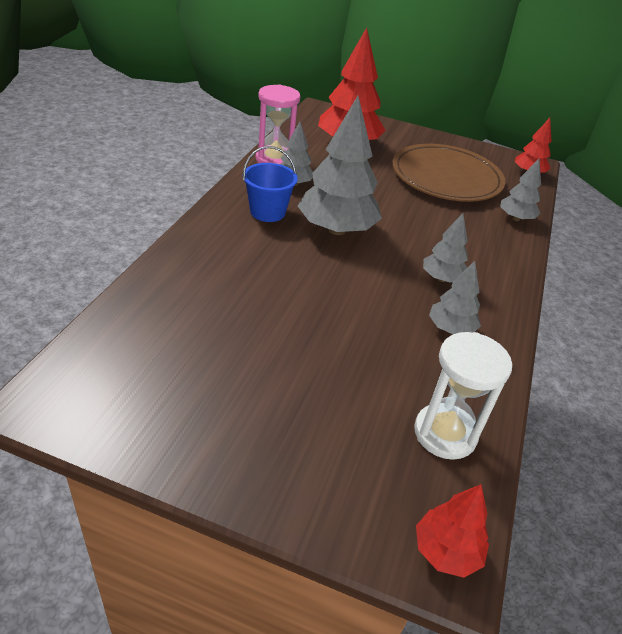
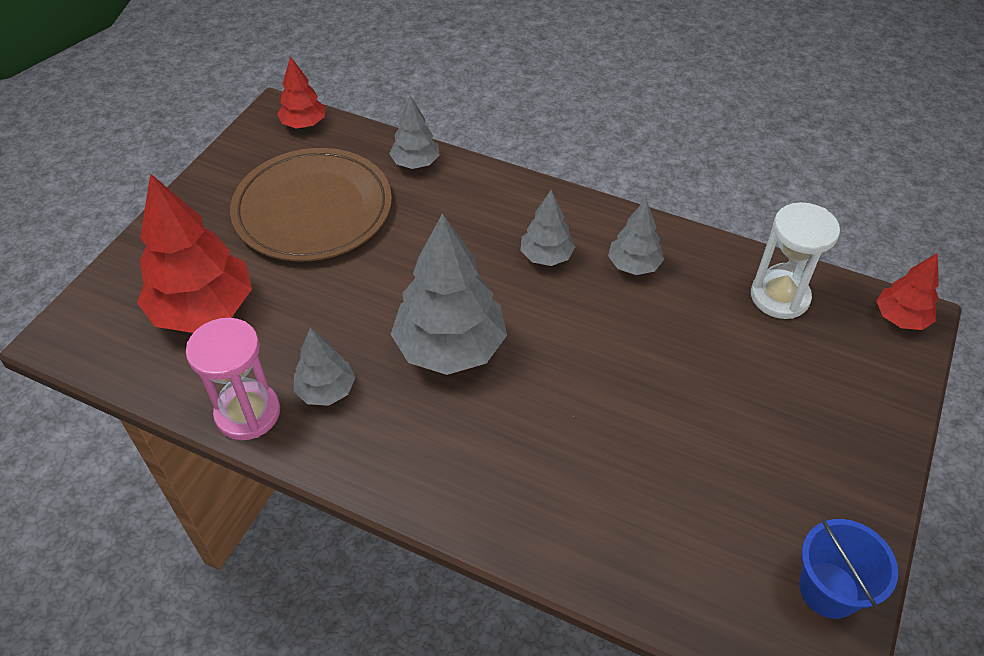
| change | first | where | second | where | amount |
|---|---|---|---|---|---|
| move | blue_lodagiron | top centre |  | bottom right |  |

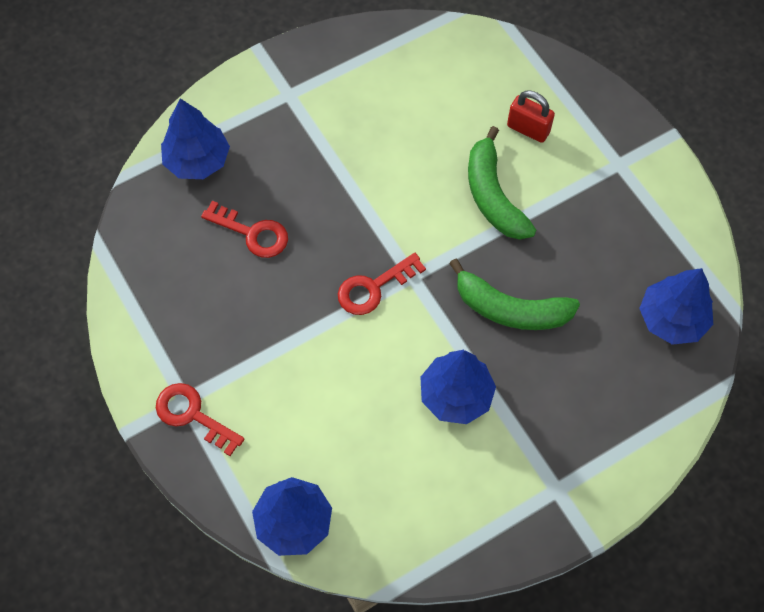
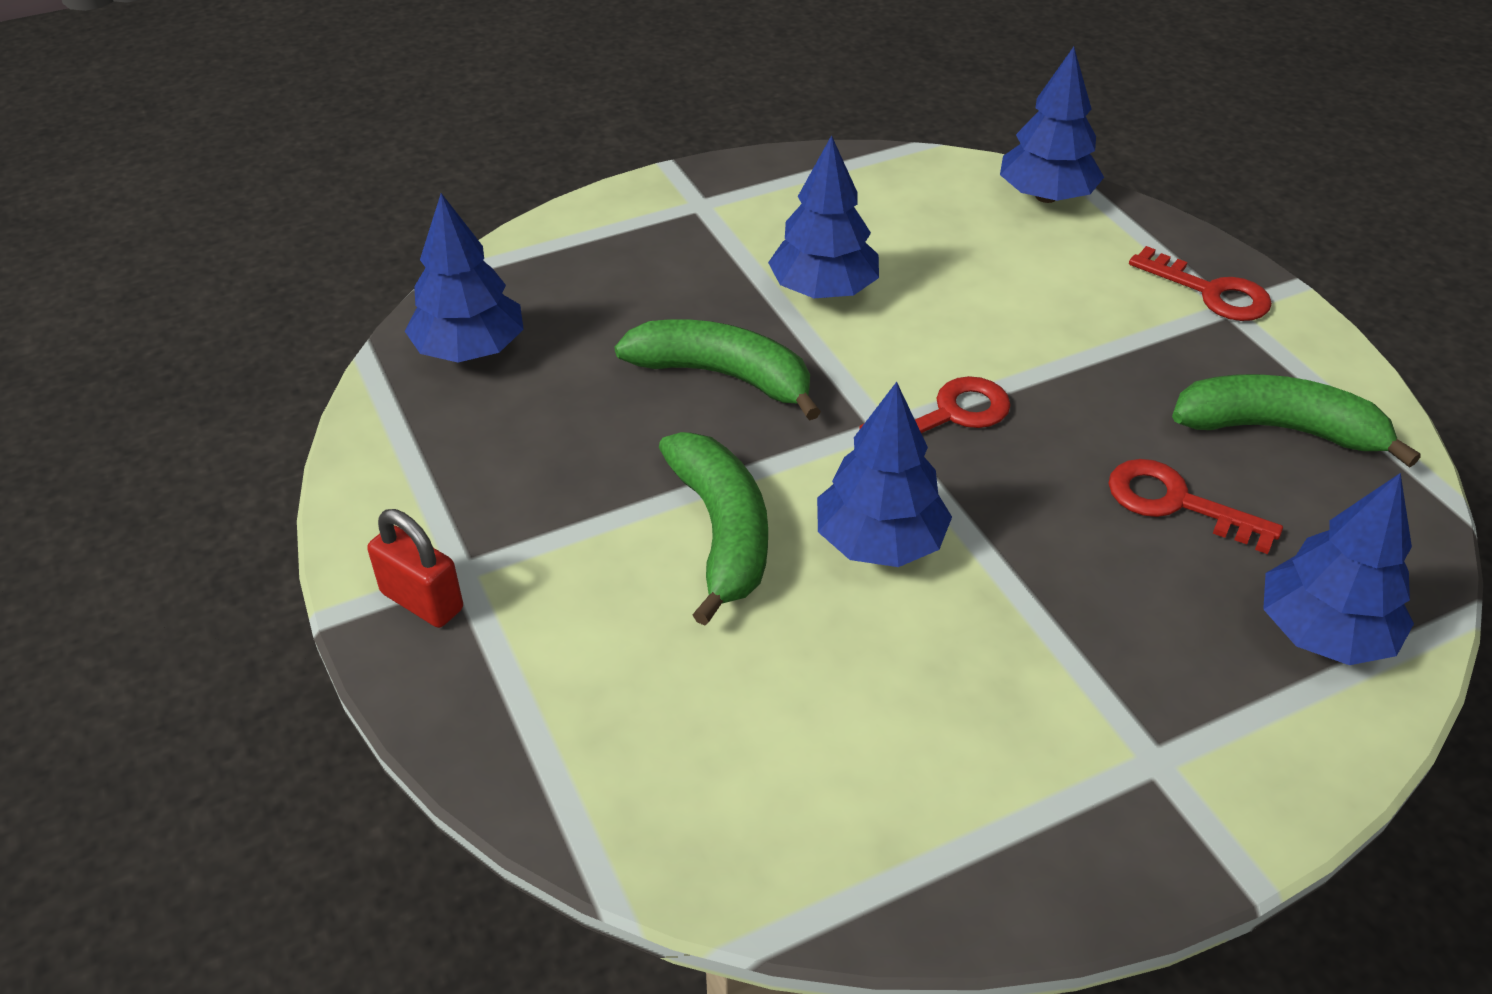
| change | first | where | second | where | amount |
|---|---|---|---|---|---|
| move | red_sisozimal | top right |  | middle left |  |
| insert |  |  | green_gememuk (3rd from left) | middle right |  |
| insert |  |  | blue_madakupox (3rd from left) | centre |  |

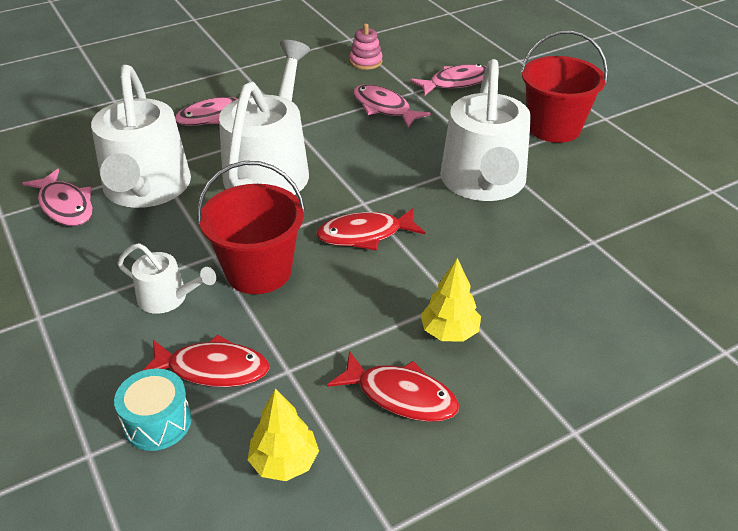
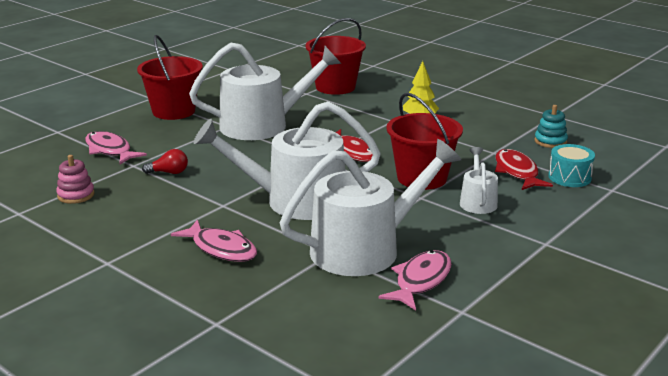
| change | first | where | second | where | amount |
|---|---|---|---|---|---|
| replace | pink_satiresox (3rd from left) | top centre | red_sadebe | middle left |  |
| delete | red_satiresox (3rd from left) | bottom centre |  |  |  |
| replace | yellow_madakupox (1st from left) | bottom centre | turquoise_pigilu | middle right |  |
| insert |  |  | red_lodagiron (2nd from left) | top centre |  |

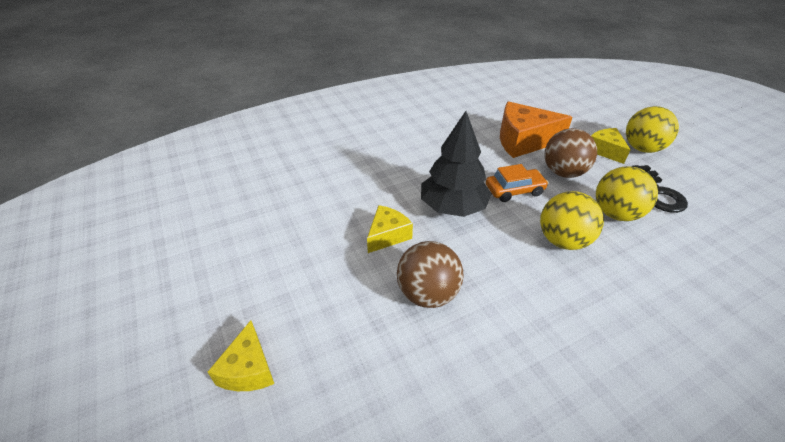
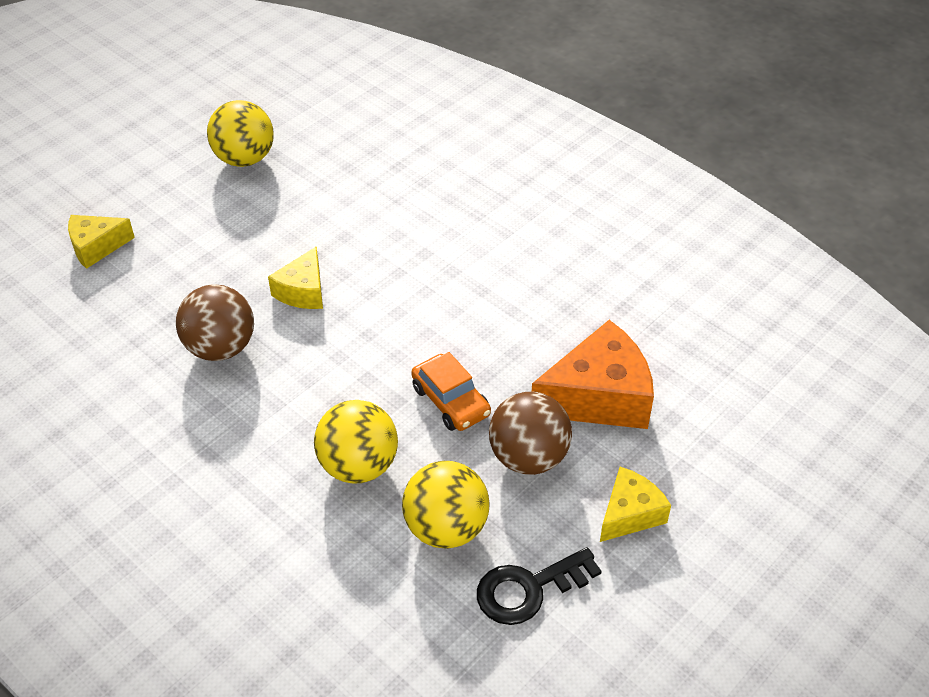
| change | first | where | second | where | amount |
|---|---|---|---|---|---|
| rotate | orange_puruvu | top right |  | centre | 90 degrees clockwise |
| move | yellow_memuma (3rd from left in the first image) | top right | yellow_memuma (1st from left) | top left |  |
| delete | black_madakupox | centre |  |  |  |
| rotate | yellow_puruvu (2nd from left) | centre |  | middle left | 90 degrees clockwise |

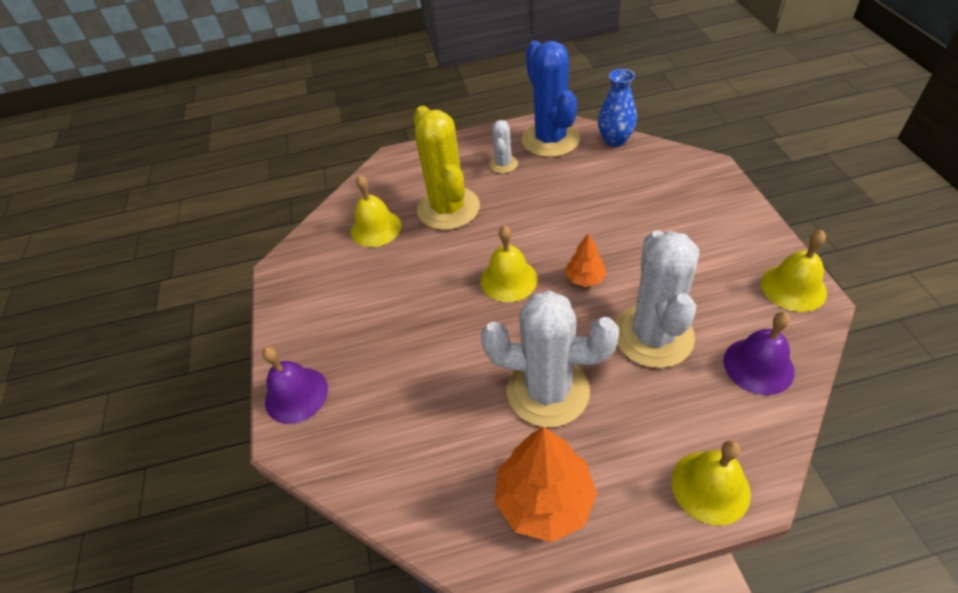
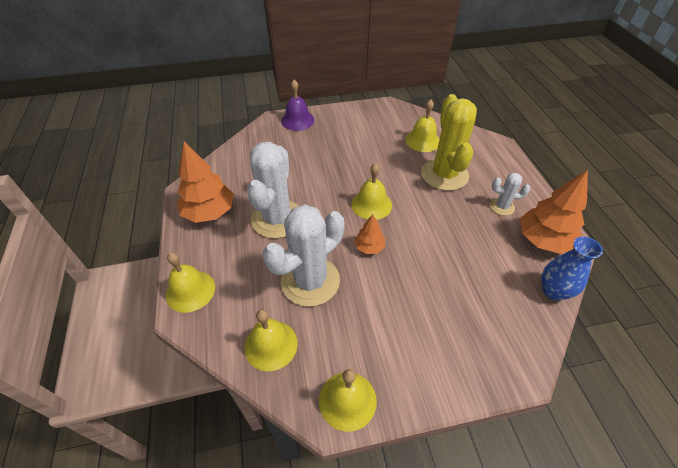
| change | first | where | second | where | amount |
|---|---|---|---|---|---|
| replace | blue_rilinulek | top centre | orange_madakupox (3rd from left) | middle right |  |
| rotate | yellow_rilinulek | top centre |  | top centre | 75 degrees counterclockwise |
| rotate | white_rilinulek (3rd from left in the first image) | middle right | white_rilinulek (2nd from left) | centre | 45 degrees counterclockwise |
| recolor | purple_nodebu (2nd from left) | middle right | yellow_nodebu (2nd from left) | bottom centre |  |

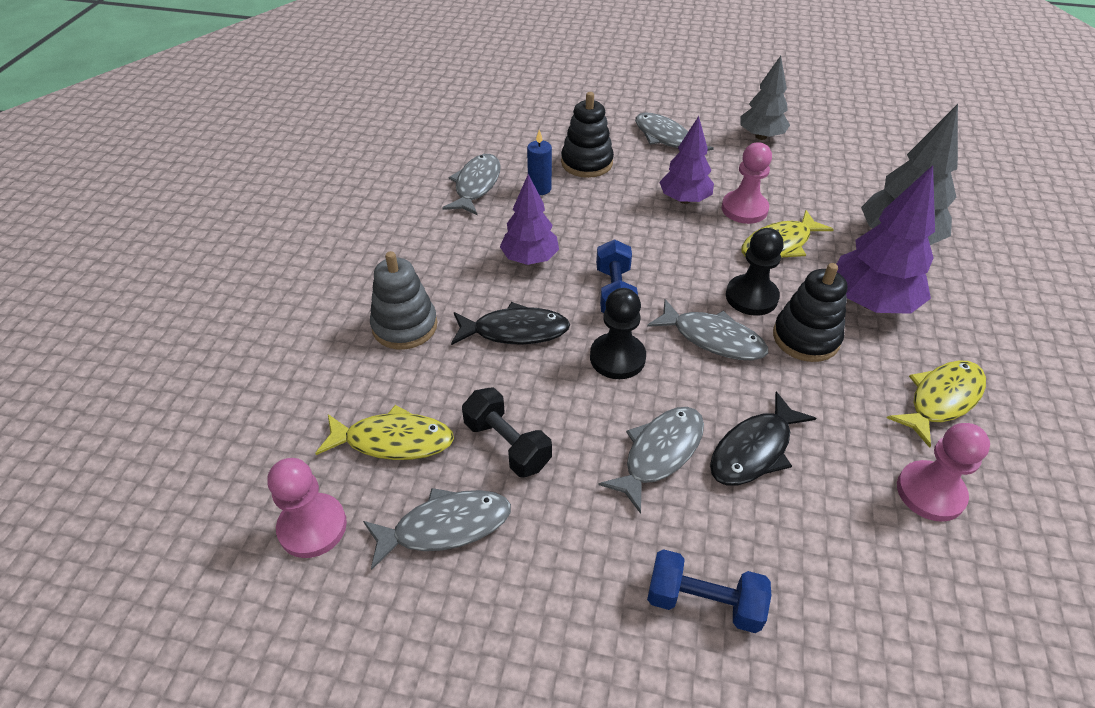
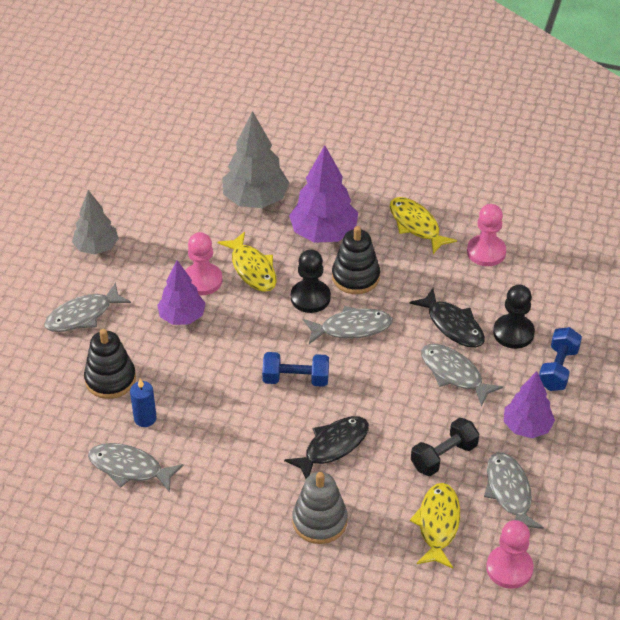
| change | first | where | second | where | amount |
|---|---|---|---|---|---|
| move | purple_madakupox (1st from left in the first image) | top centre | purple_madakupox (3rd from left) | middle right |  |
| move | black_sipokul (1st from left in the first image) | centre | black_sipokul (2nd from left) | middle right |  |
| rotate | grey_satiresox (5th from left in the first image) | centre | grey_satiresox (3rd from left) | centre | 45 degrees clockwise |
| rotate | black_satiresox (1st from left) | centre |  | bottom centre | 45 degrees clockwise |

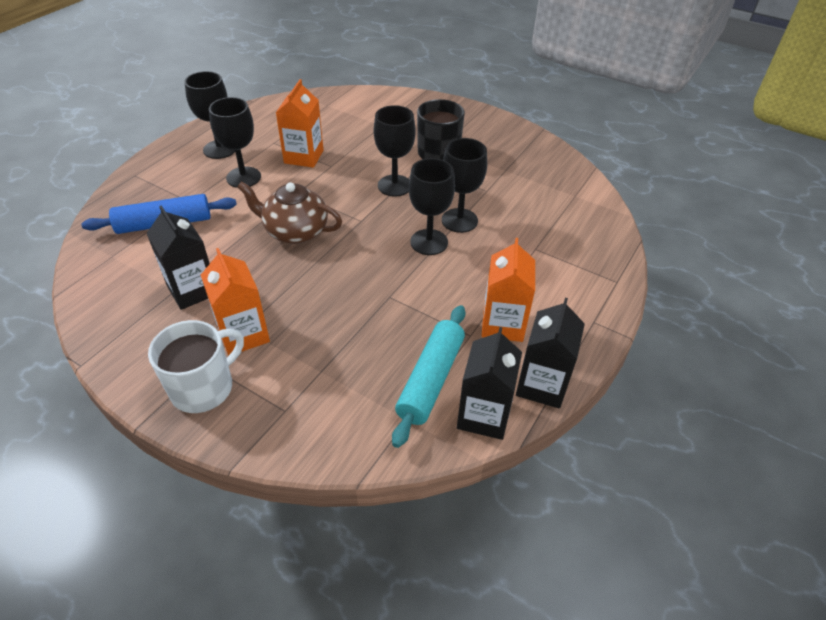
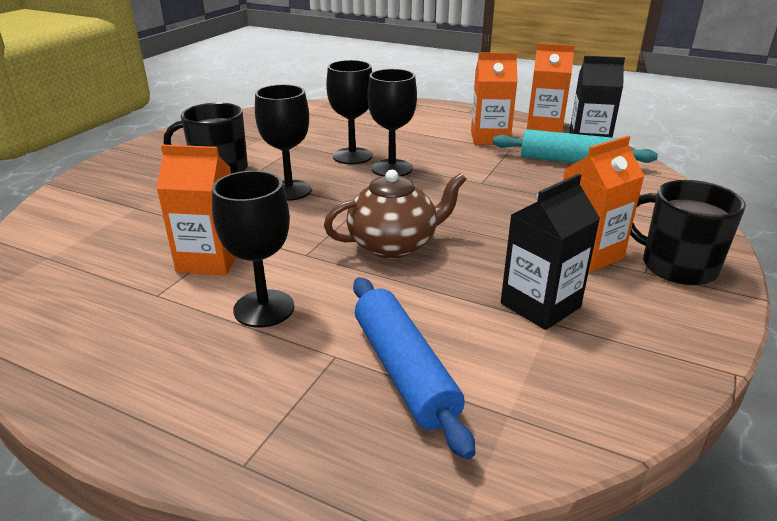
| change | first | where | second | where | amount |
|---|---|---|---|---|---|
| delete | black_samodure (1st from left) | top left |  |  |  |
| rotate | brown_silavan | centre |  | centre | 120 degrees counterclockwise |
| recolor | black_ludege (3rd from left) | centre | orange_ludege (3rd from left) | top right |  |
| recolor | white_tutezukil | middle left | black_tutezukil (2nd from left) | middle right |  |

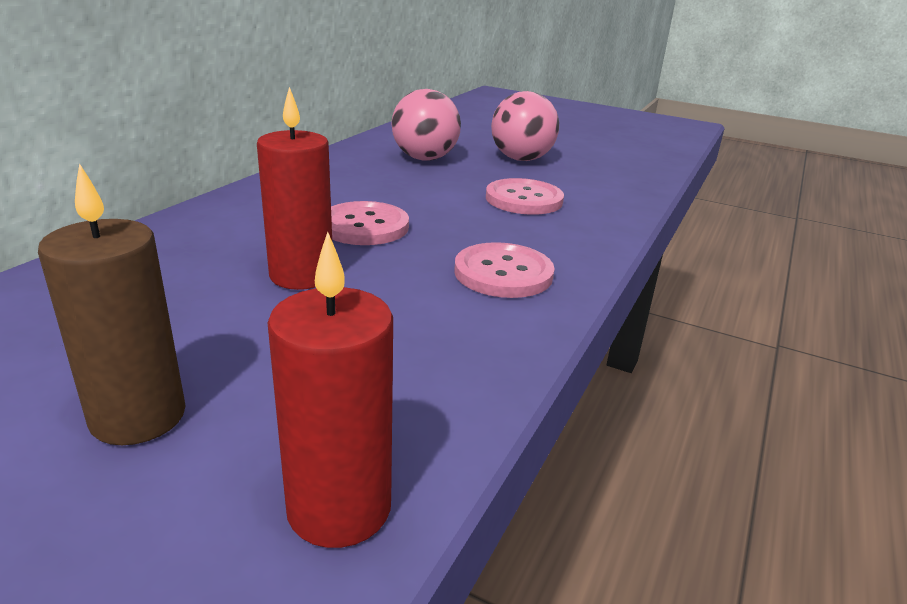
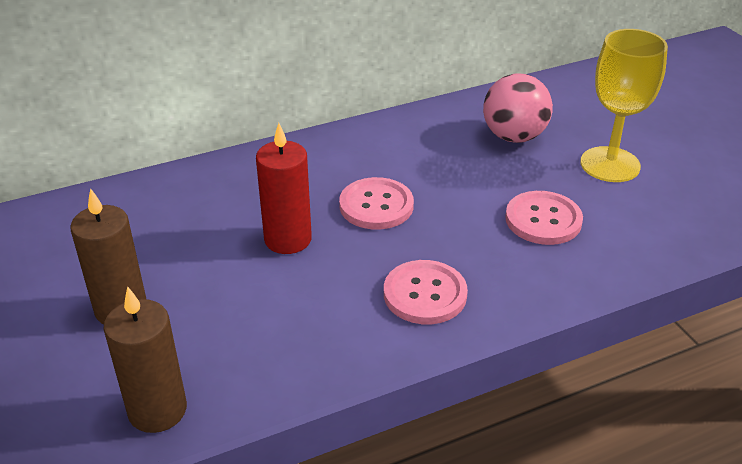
| change | first | where | second | where | amount |
|---|---|---|---|---|---|
| replace | pink_memuma (2nd from left) | top centre | yellow_samodure | top right |  |
| recolor | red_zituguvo (2nd from left) | centre | brown_zituguvo (2nd from left) | bottom left |  |

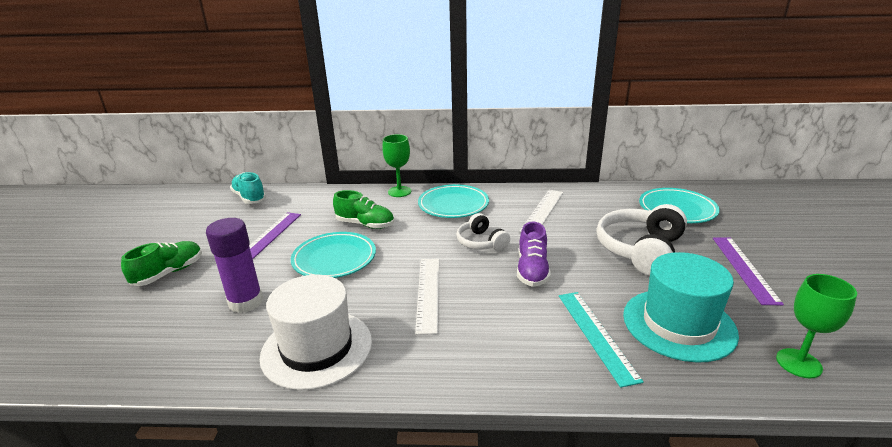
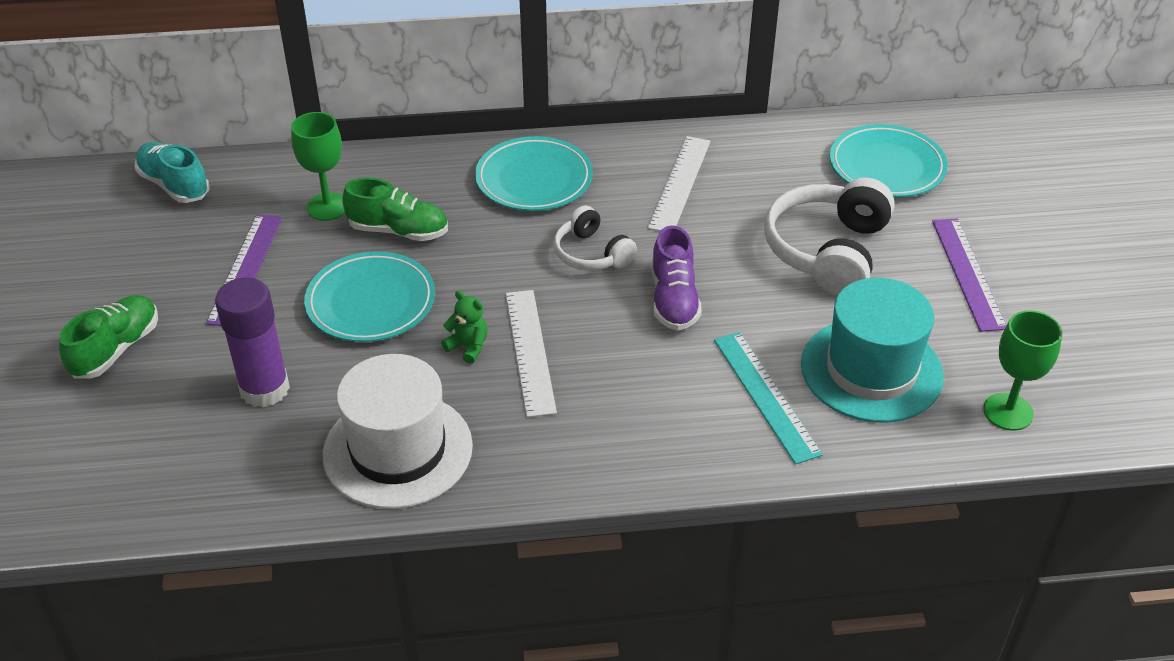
| change | first | where | second | where | amount |
|---|---|---|---|---|---|
| move | green_samodure (1st from left) | centre |  | top left |  |
| insert |  |  | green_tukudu | centre |  |

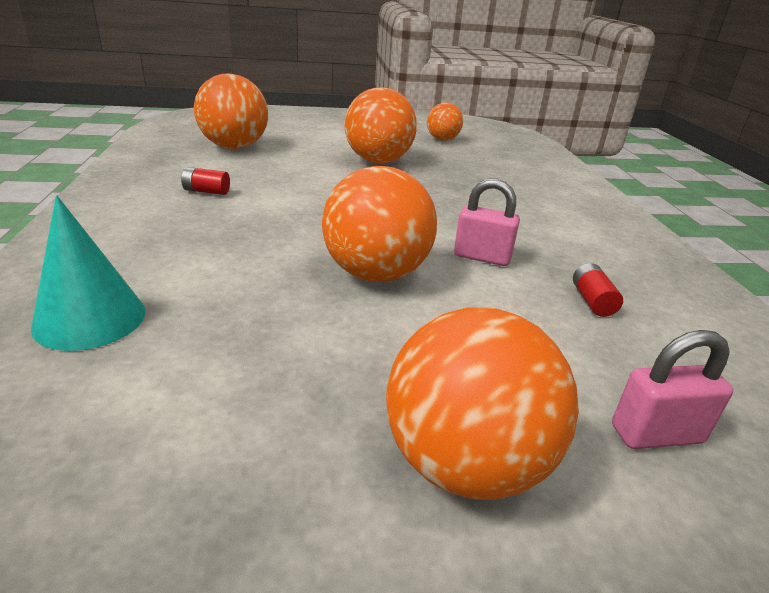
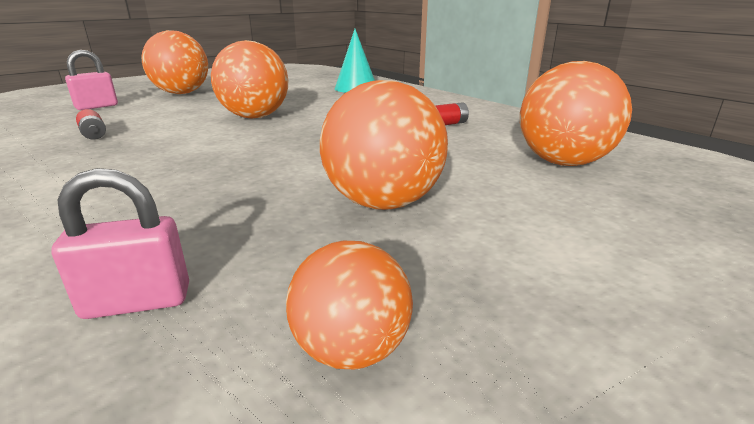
| change | first | where | second | where | amount |
|---|---|---|---|---|---|
| move | pink_sisozimal (1st from left in the first image) | centre | pink_sisozimal (2nd from left) | middle left |  |

